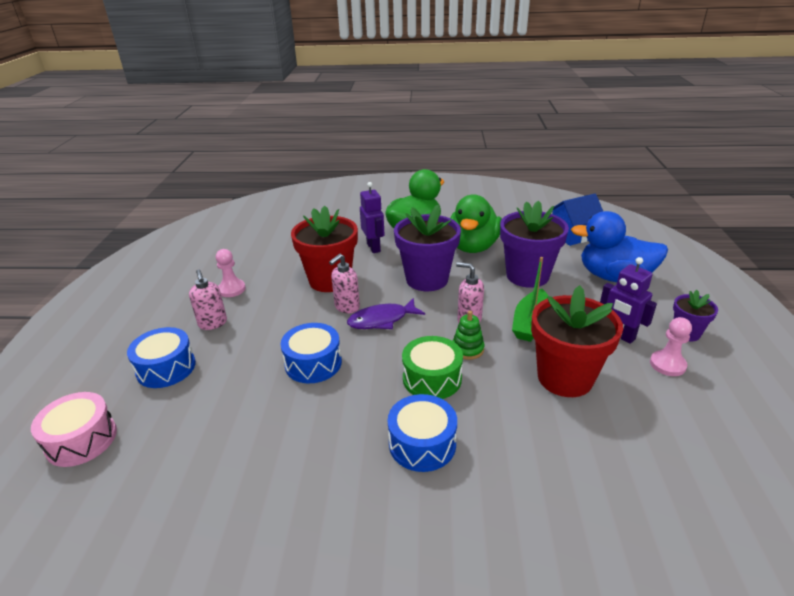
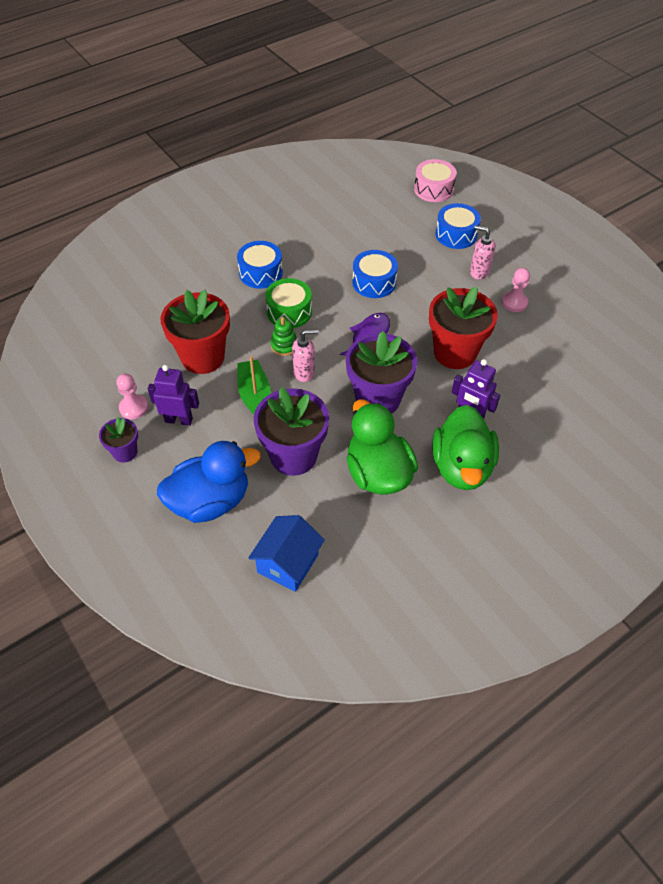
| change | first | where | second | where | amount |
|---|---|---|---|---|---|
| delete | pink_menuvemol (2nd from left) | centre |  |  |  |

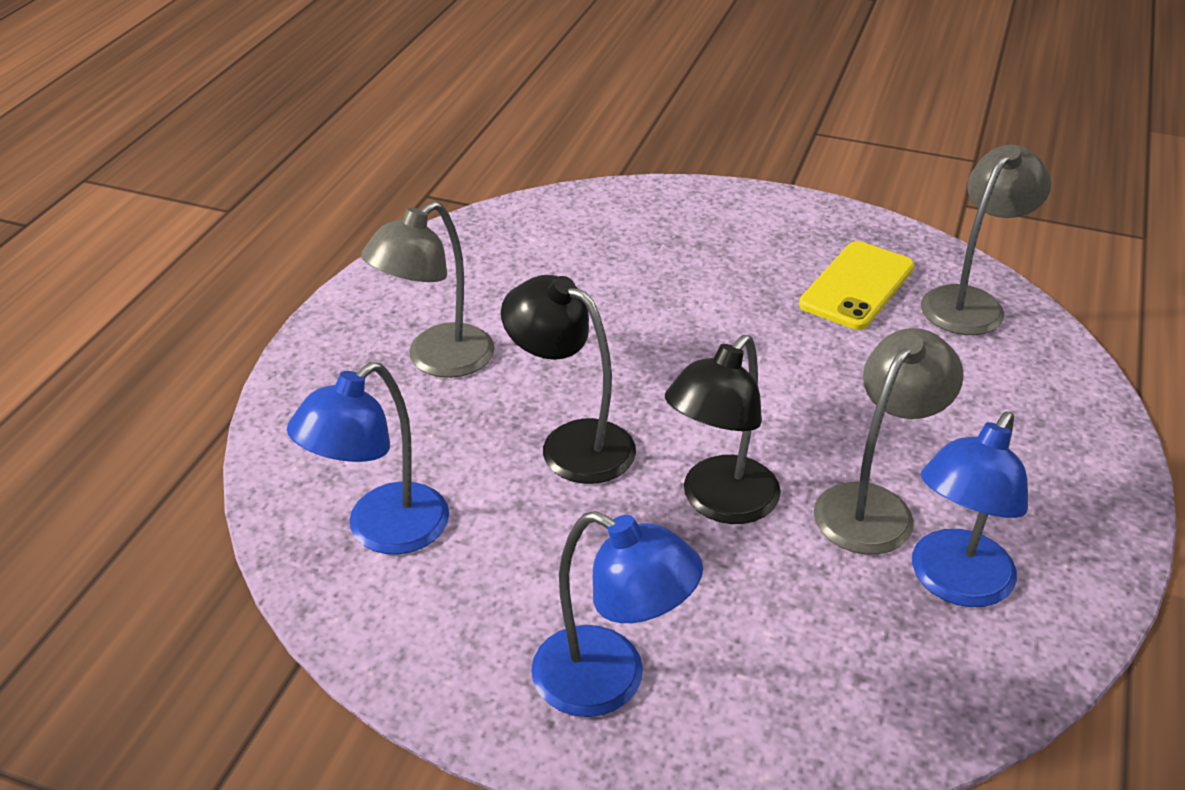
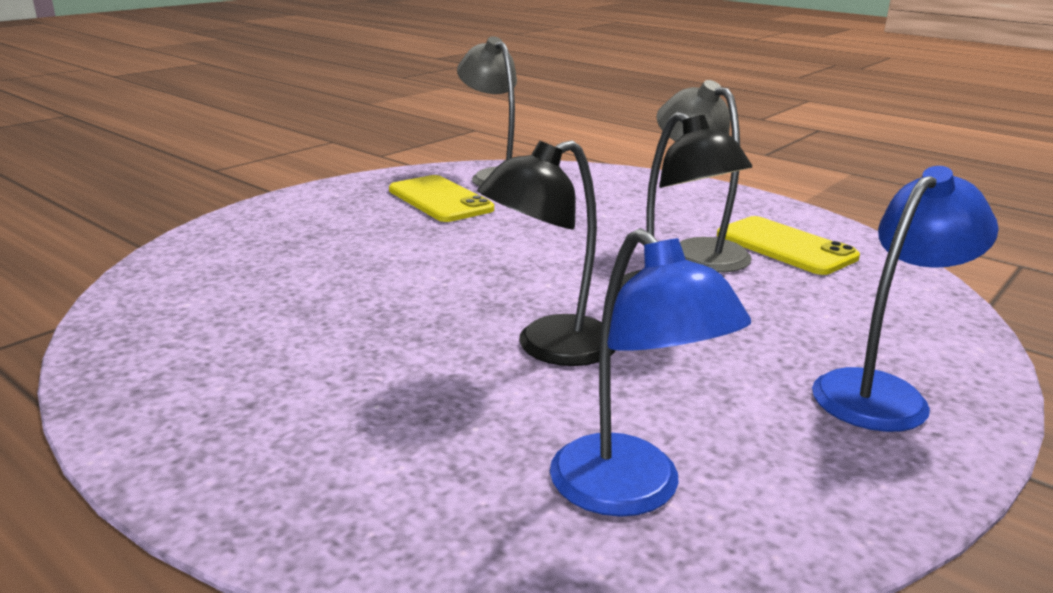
| change | first | where | second | where | amount |
|---|---|---|---|---|---|
| delete | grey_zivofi (1st from left) | centre |  |  |  |
| replace | blue_zivofi (3rd from left) | middle right | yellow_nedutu (2nd from left) | middle right |  |

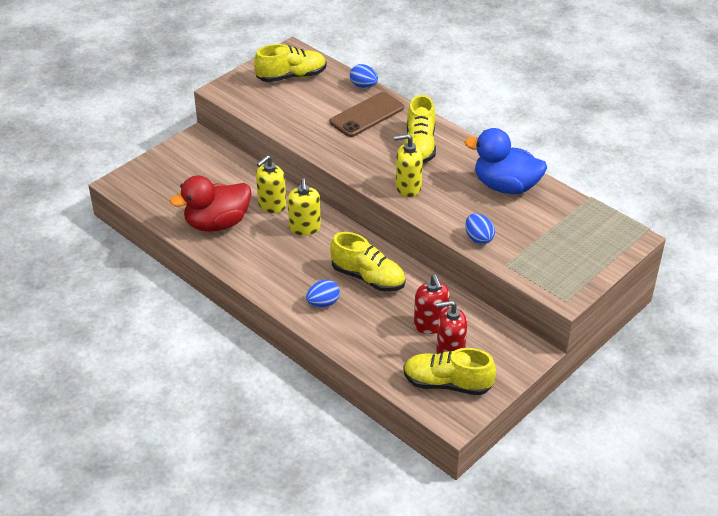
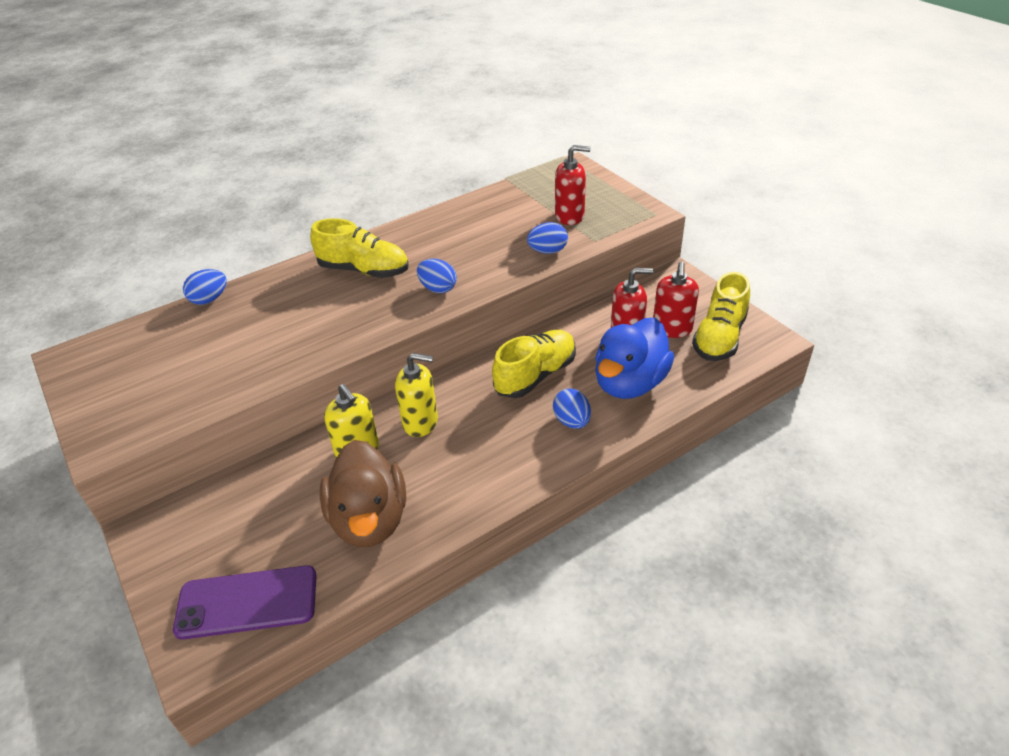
| change | first | where | second | where | amount |
|---|---|---|---|---|---|
| delete | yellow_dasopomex (1st from left) | top centre |  |  |  |
| delete | brown_nedutu | top centre |  |  |  |
| move | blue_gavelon | top right |  | centre |  |
| replace | yellow_menuvemol (3rd from left) | top centre | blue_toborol (2nd from left) | centre |  |
| recolor | red_gavelon | middle left | brown_gavelon | centre |  |
| insert |  |  | red_menuvemol (1st from left) | top centre |  |
| insert |  |  | purple_nedutu | bottom left |  |

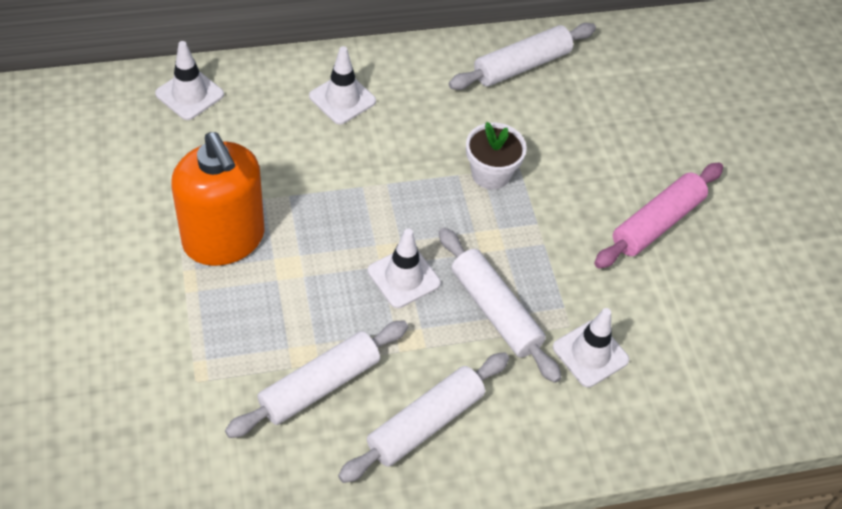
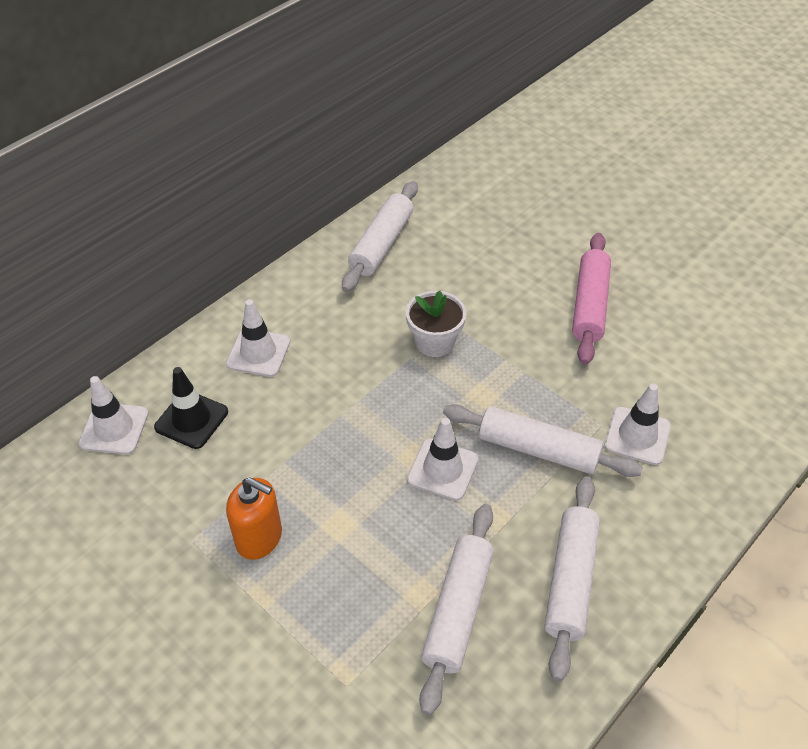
| change | first | where | second | where | amount |
|---|---|---|---|---|---|
| resize | orange_menuvemol | middle left |  | bottom left | x0.59 |
| insert |  |  | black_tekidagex | middle left |  |

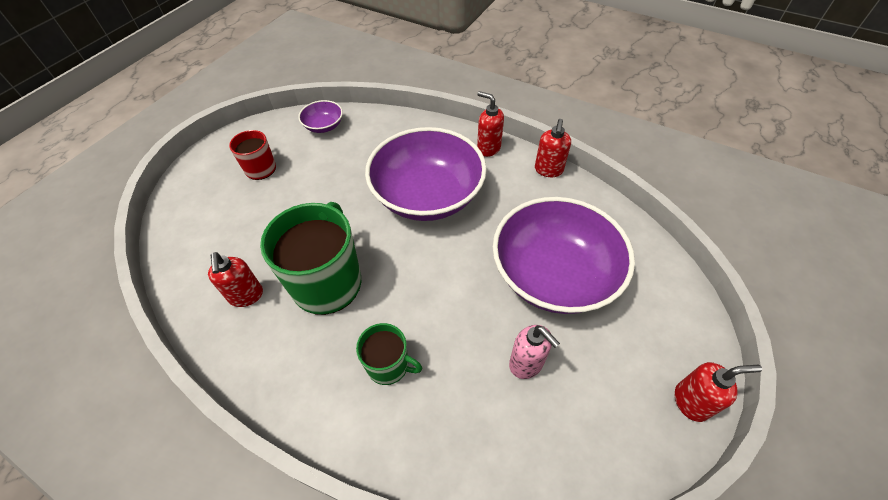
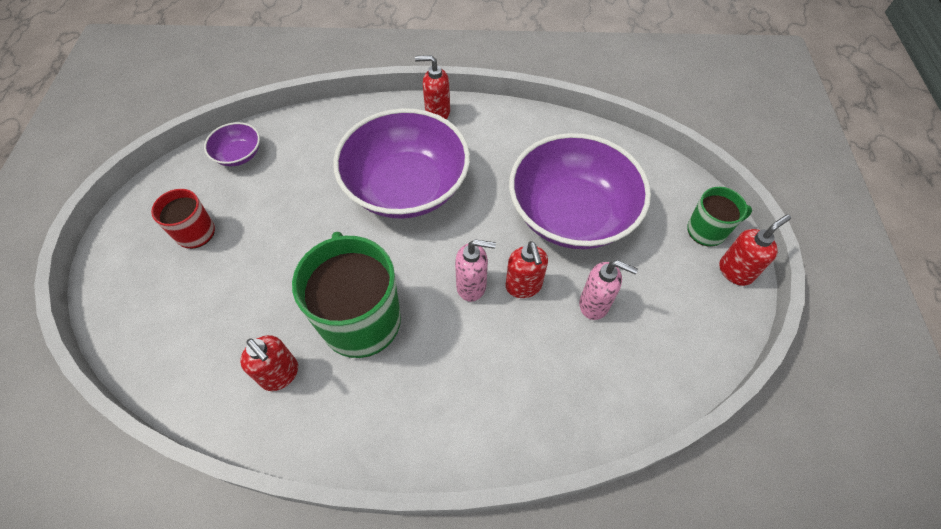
| change | first | where | second | where | amount |
|---|---|---|---|---|---|
| move | red_menuvemol (3rd from left) | top centre |  | centre |  |
| move | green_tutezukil (2nd from left) | bottom centre |  | middle right |  |
| insert |  |  | pink_menuvemol (1st from left) | centre |  |

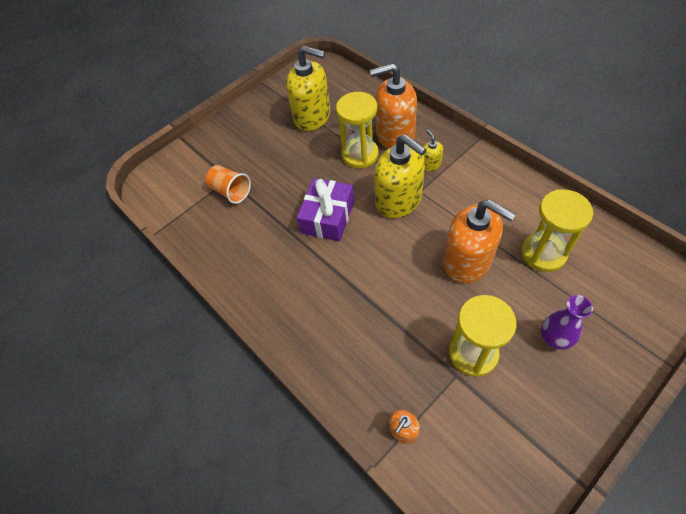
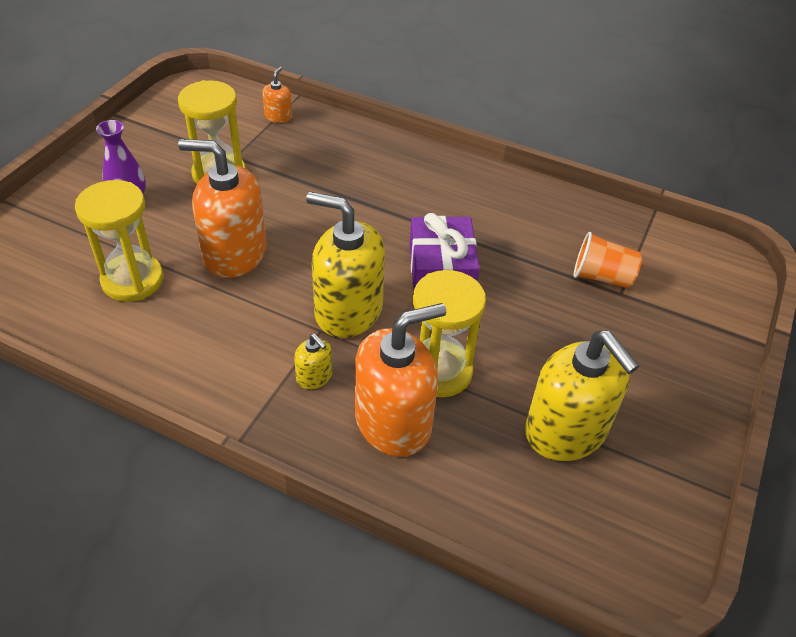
| change | first | where | second | where | amount |
|---|---|---|---|---|---|
| rotate | yellow_menuvemol (1st from left in the first image) | top centre | yellow_menuvemol (3rd from left) | middle right | 120 degrees counterclockwise |

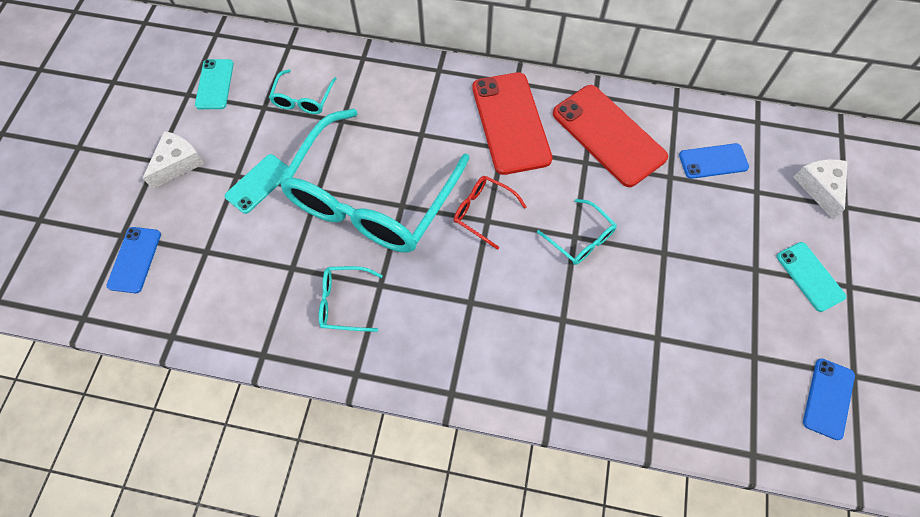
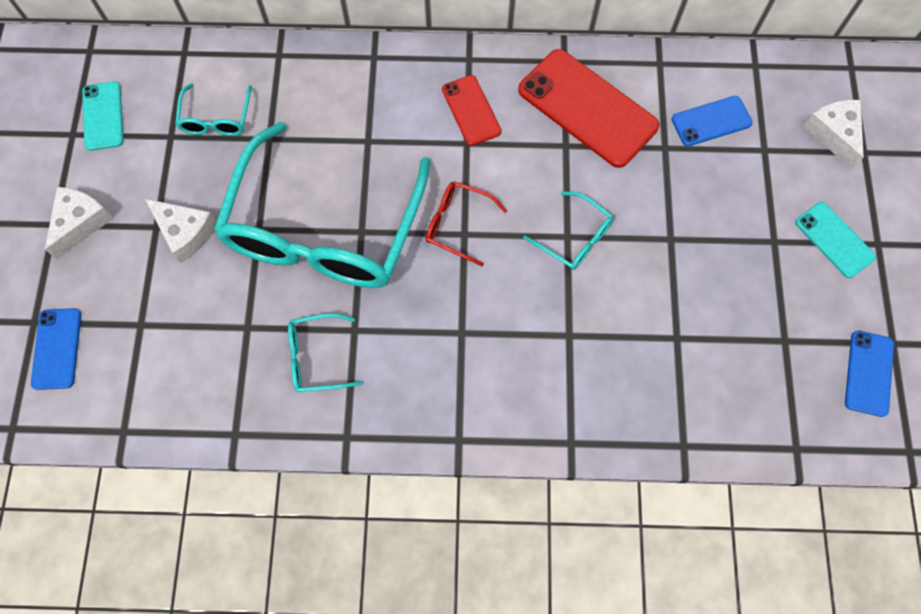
| change | first | where | second | where | amount |
|---|---|---|---|---|---|
| resize | red_nedutu (1st from left) | top centre |  | top centre | x0.55 |
| replace | turquoise_nedutu (2nd from left) | middle left | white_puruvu (2nd from left) | middle left |  |

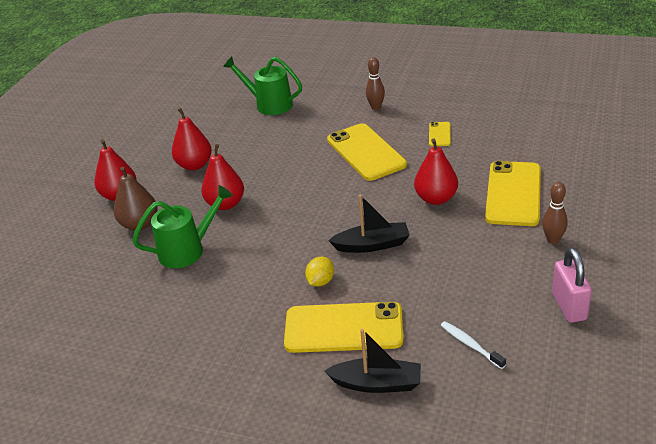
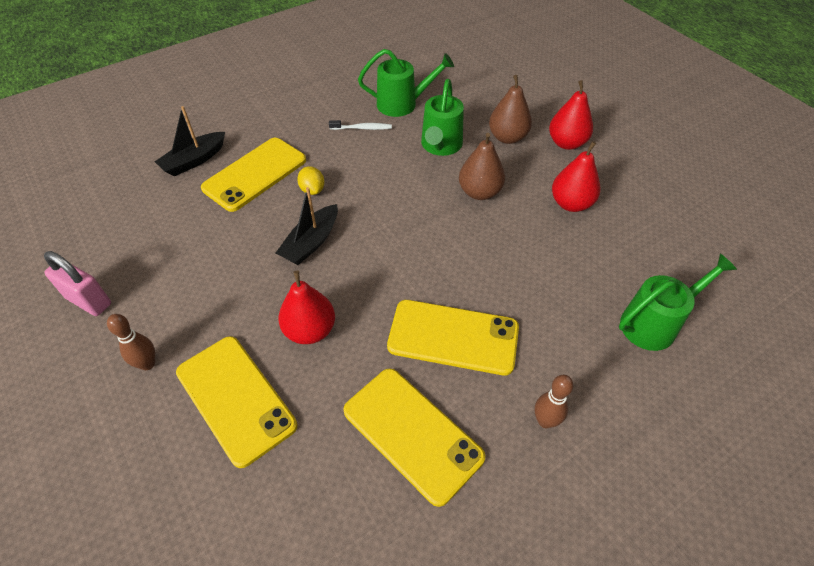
| change | first | where | second | where | amount |
|---|---|---|---|---|---|
| resize | yellow_nedutu (3rd from left) | top right |  | bottom centre | x2.16 |
| recolor | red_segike (3rd from left) | centre | brown_segike (1st from left) | top centre |  |
| move | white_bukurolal | bottom right |  | top centre |  |
| insert |  |  | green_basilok (1st from left) | top centre |  |

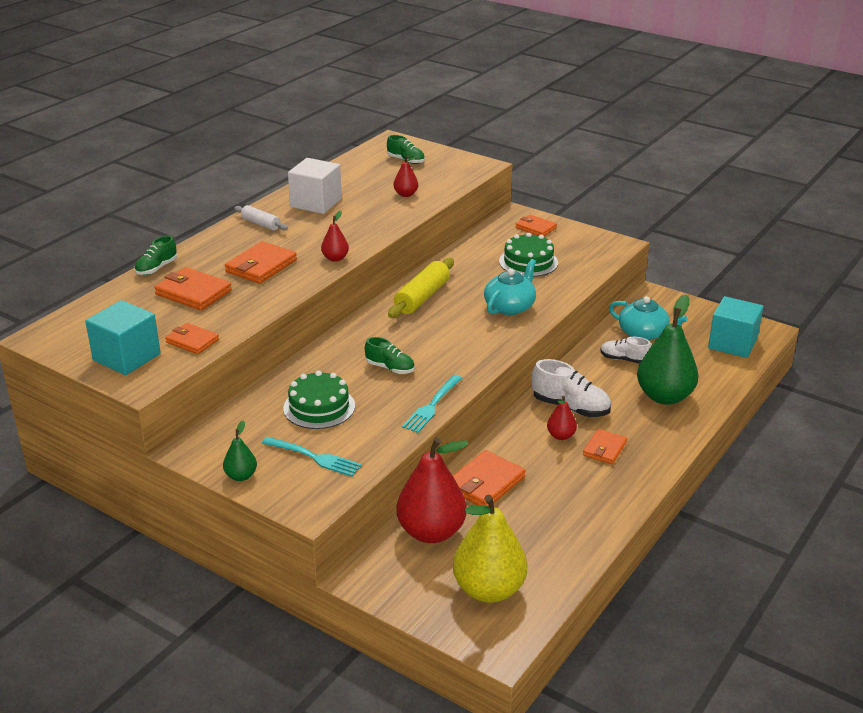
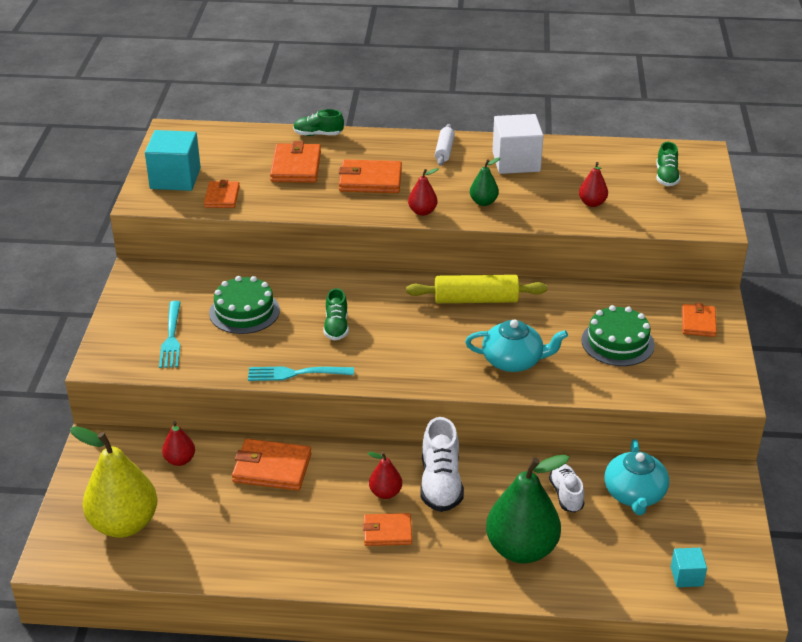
| change | first | where | second | where | amount |
|---|---|---|---|---|---|
| resize | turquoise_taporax (2nd from left) | middle right |  | bottom right | x0.51 |
| move | green_segike (1st from left) | middle left |  | top centre |  |
| resize | red_segike (3rd from left in the first image) | bottom centre | red_segike (1st from left) | bottom left | x0.47 |

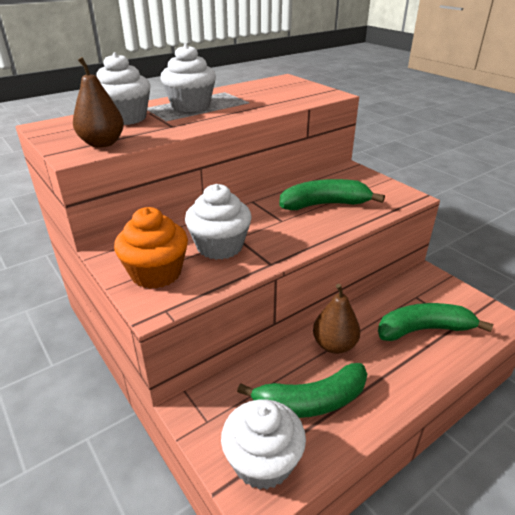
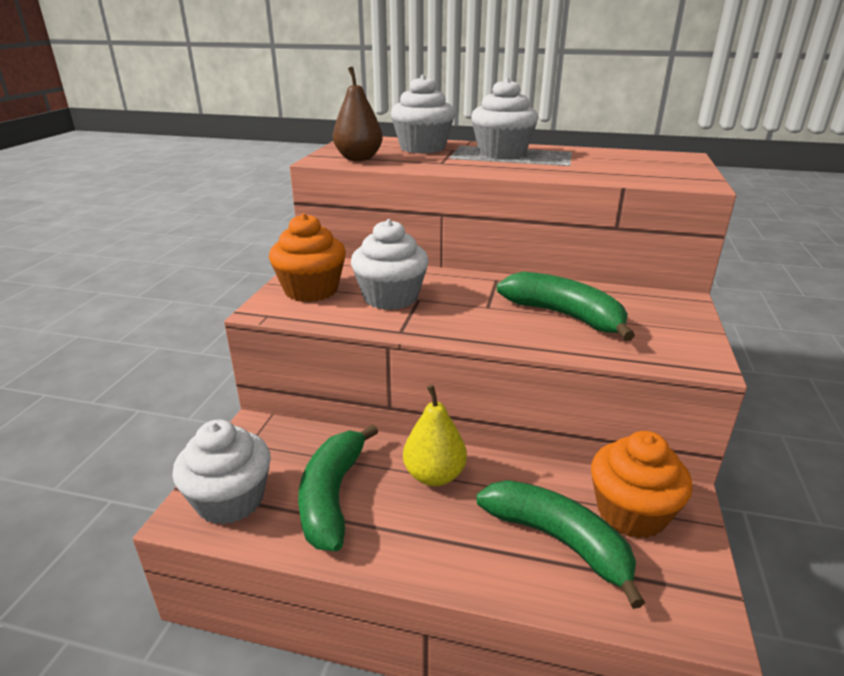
| change | first | where | second | where | amount |
|---|---|---|---|---|---|
| recolor | brown_segike (2nd from left) | centre | yellow_segike | centre |  |
| rotate | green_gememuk (1st from left) | bottom centre |  | bottom centre | 60 degrees clockwise |
| insert |  |  | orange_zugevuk (2nd from left) | bottom right |  |

